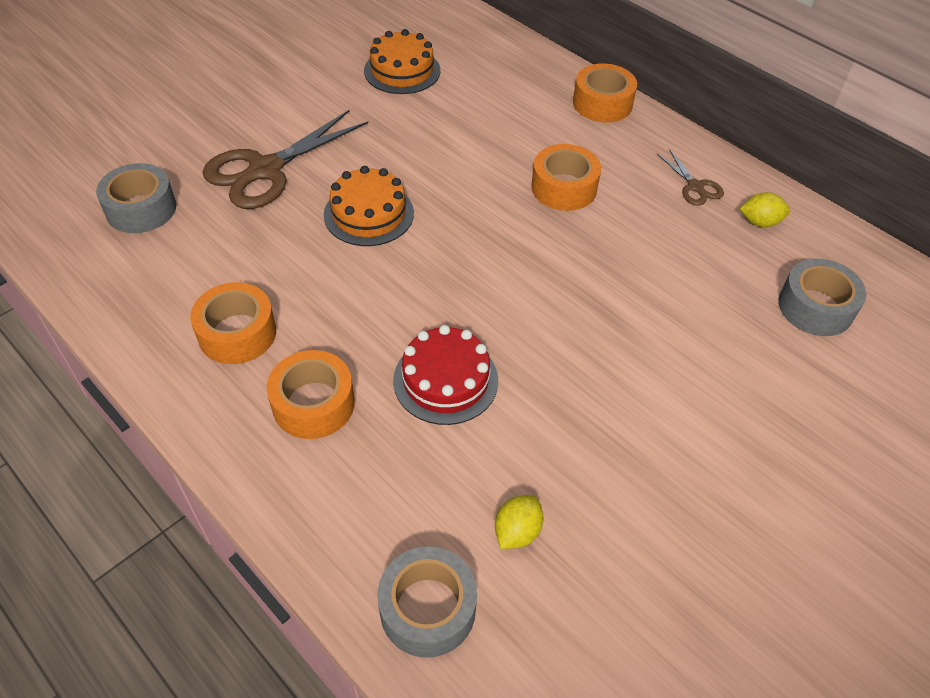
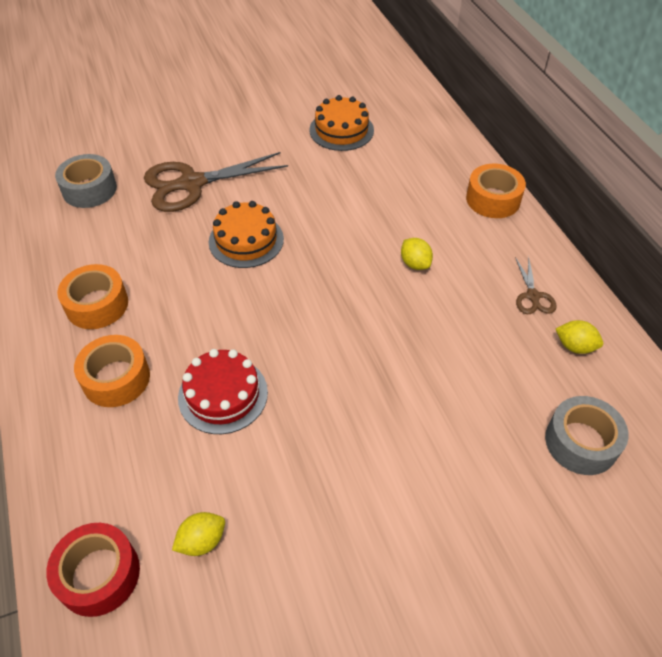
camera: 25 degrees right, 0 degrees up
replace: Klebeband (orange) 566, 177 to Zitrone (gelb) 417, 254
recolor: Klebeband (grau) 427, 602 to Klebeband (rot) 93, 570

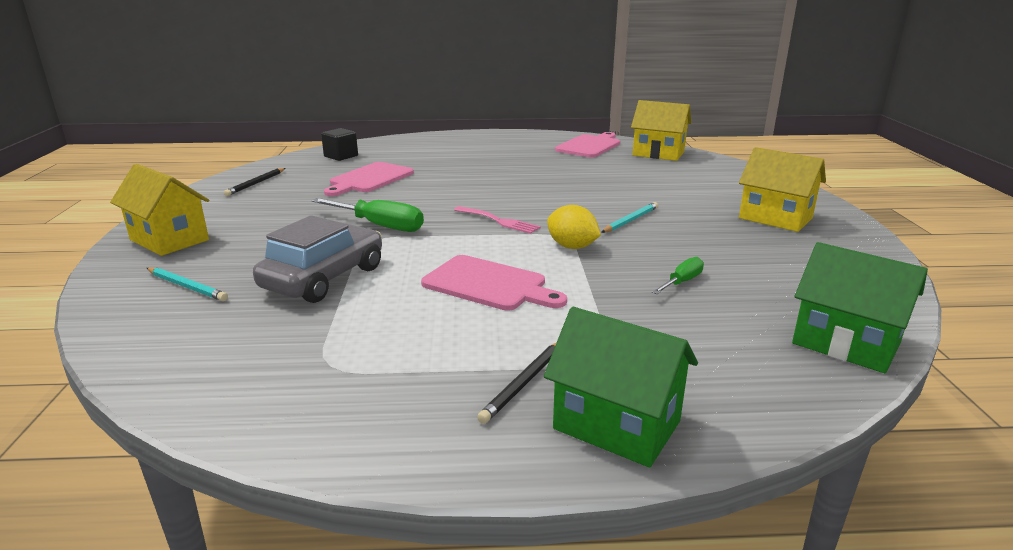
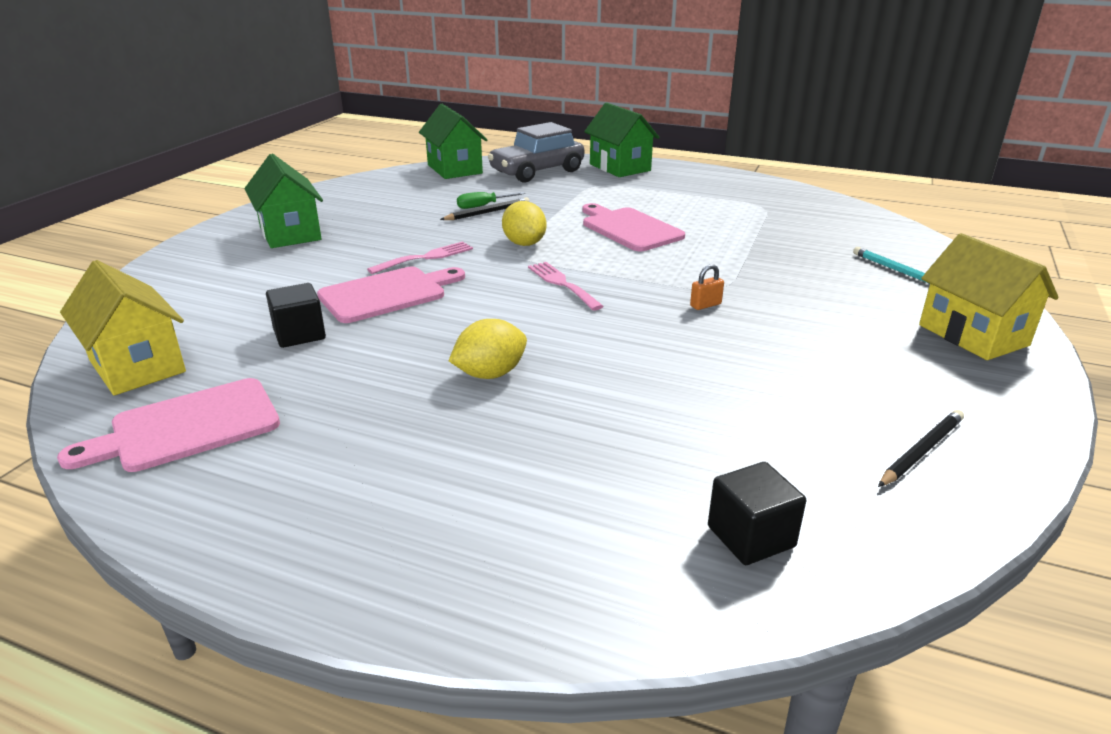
camera: 155 degrees left, 5 degrees up
insert: Kubus (schwarz) 296, 315; Zitrone (gelb) 488, 349
move: Auto (grau) 317, 259 to 536, 152; Schneidebrett (rosa) 369, 179 to 391, 295; Bleistift (schwarz) 517, 383 to 485, 208
replace: Schraubenzieher (grün) 367, 215 to Vorhängeschloss (orange) 707, 287; Bleistift (türkis) 629, 217 to Gabel (rosa) 420, 257
recolor: Haus (gelb) 782, 189 to Haus (grün) 284, 201

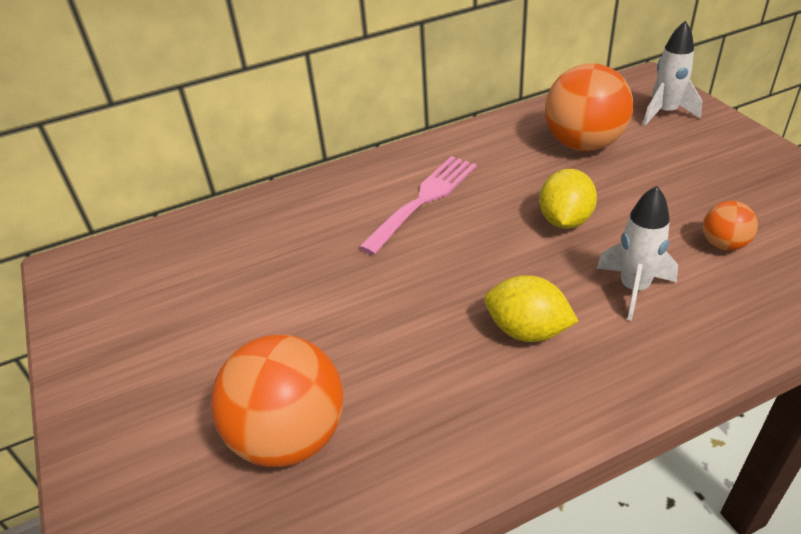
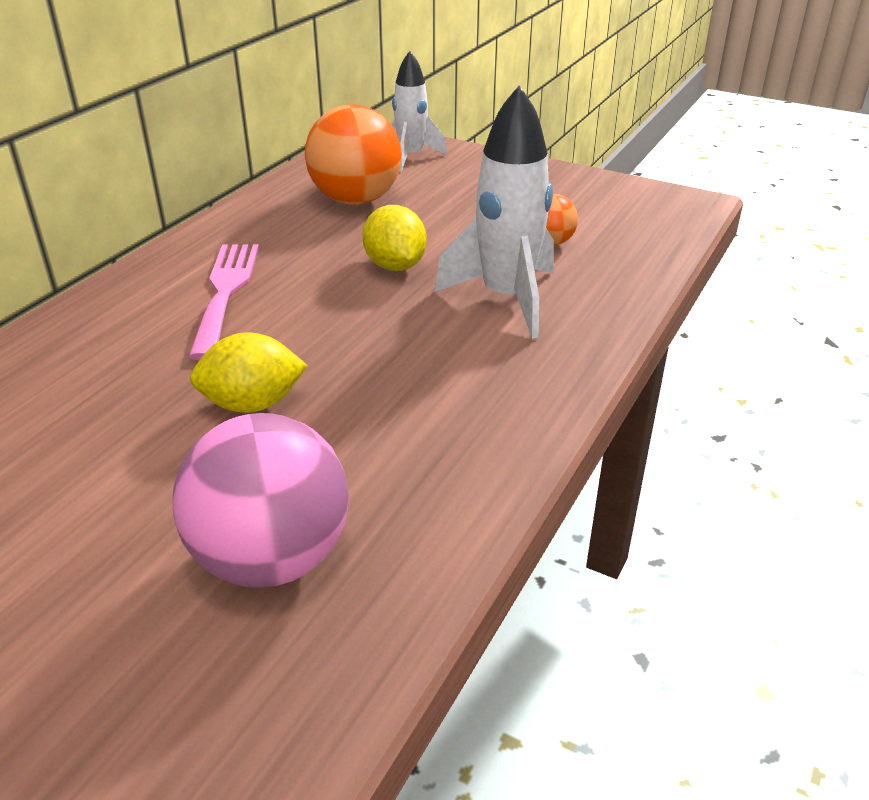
camera: 40 degrees left, 5 degrees down
move: Zitrone (gelb) 531, 308 to 249, 372
recolor: Ball (orange) 277, 400 to Ball (rosa) 260, 500
resize: Rakete (weiß) 637, 253 = 494, 212 x1.55

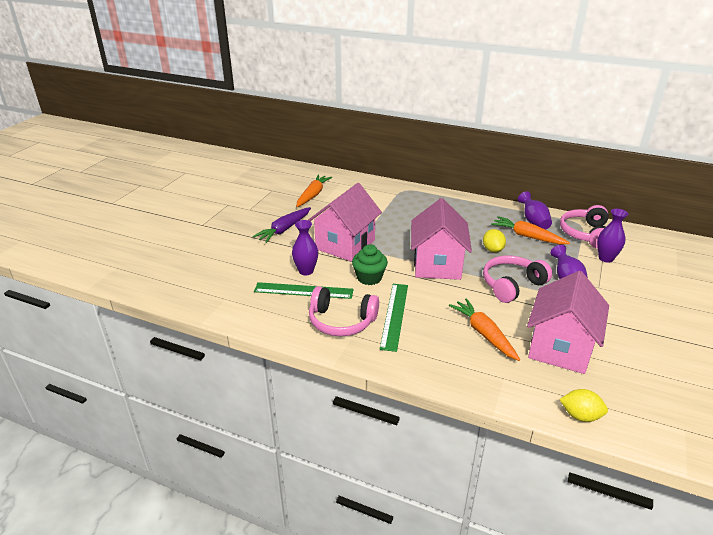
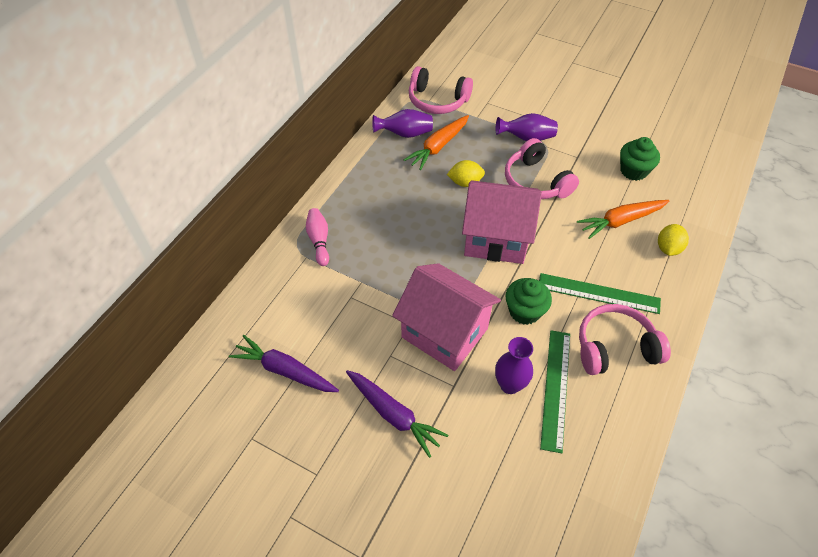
camera: 85 degrees left, 20 degrees up
delete: Vase (lila) 612, 236
insert: Bowlingkegel (rosa) 317, 237
move: Zitrone (gelb) 583, 405 to 673, 240
replace: Haus (rosa) 568, 322 to Muffin (grün) 640, 159
recolor: Karotte (orange) 314, 191 to Karotte (lila) 284, 363
rotate: Kopfhörer (rosa) 344, 311 = 625, 339 120 degrees counterclockwise

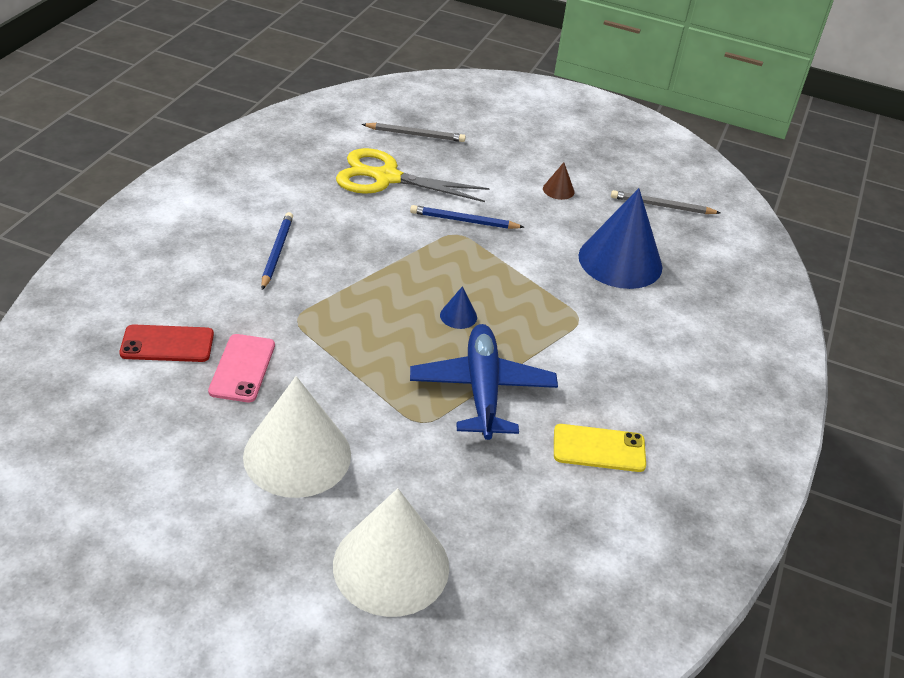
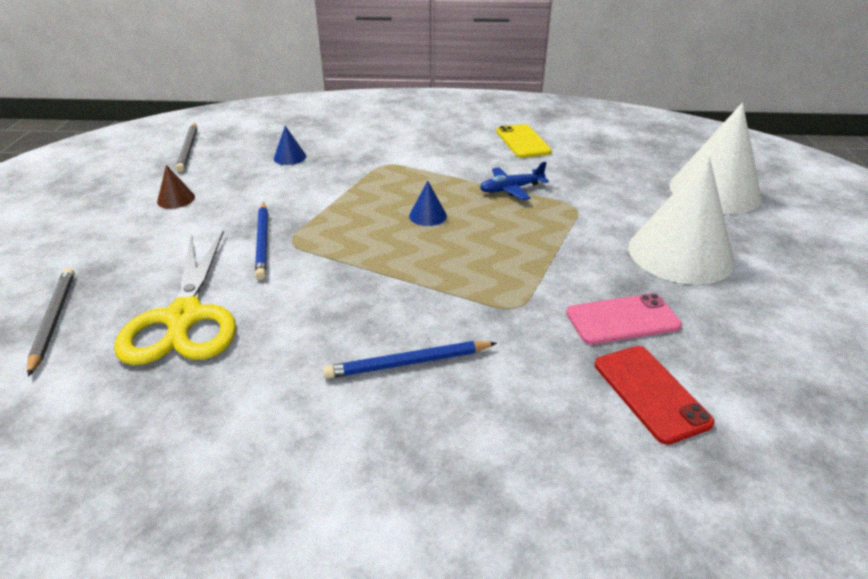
camera: 105 degrees left, 5 degrees down
resize: Flugzeug (blau) 484, 382 = 514, 181 x0.53; Kegel (blau) 620, 238 = 290, 145 x0.41

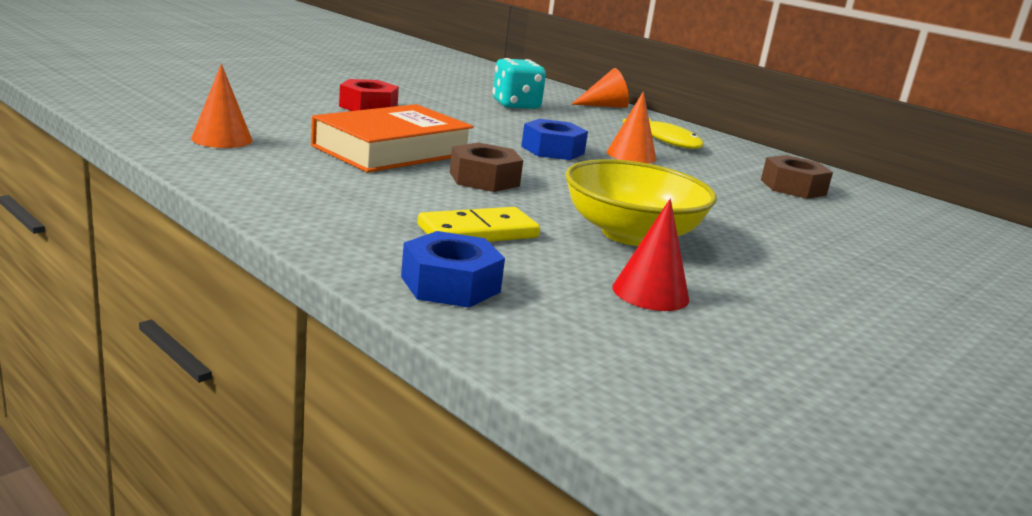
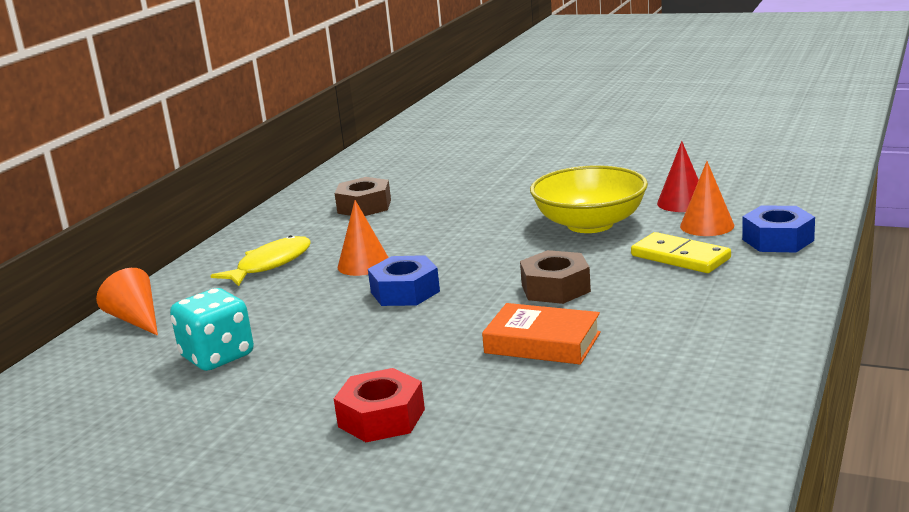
camera: 105 degrees left, 0 degrees up
move: Kegel (orange) 221, 106 to 707, 198
resize: Buch (orange) 392, 138 = 541, 334 x0.66

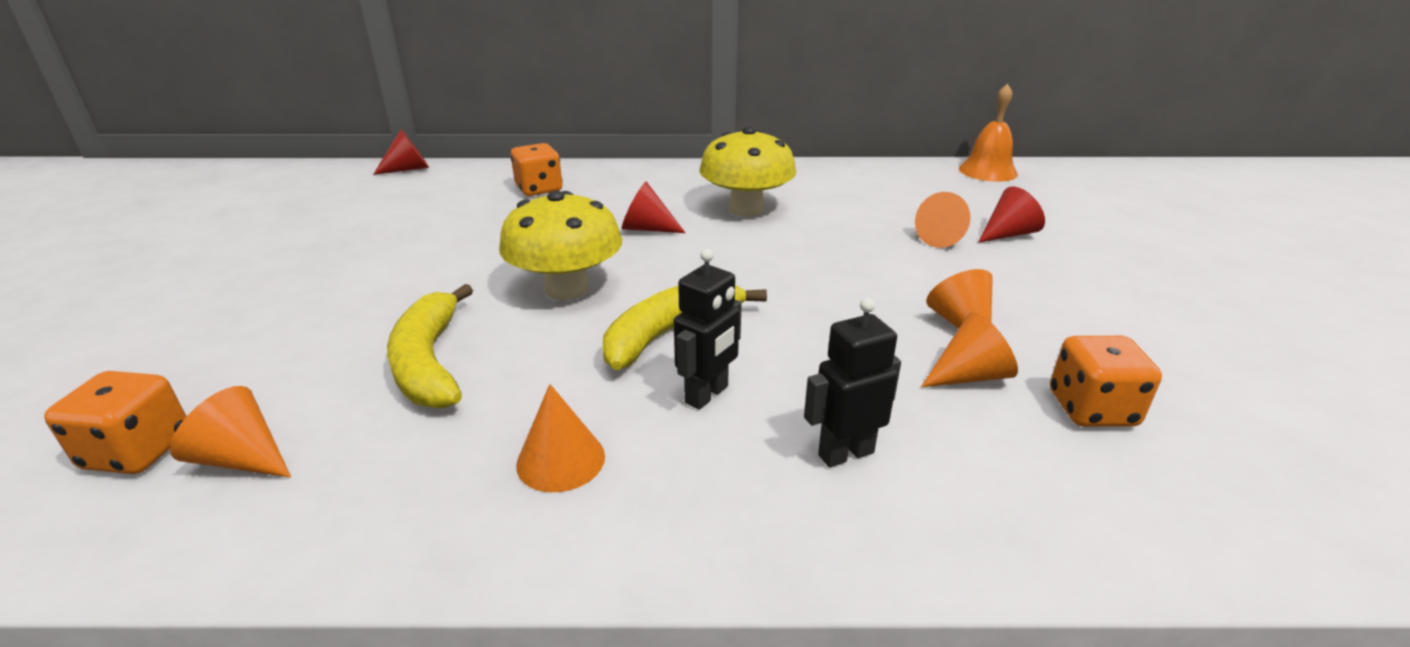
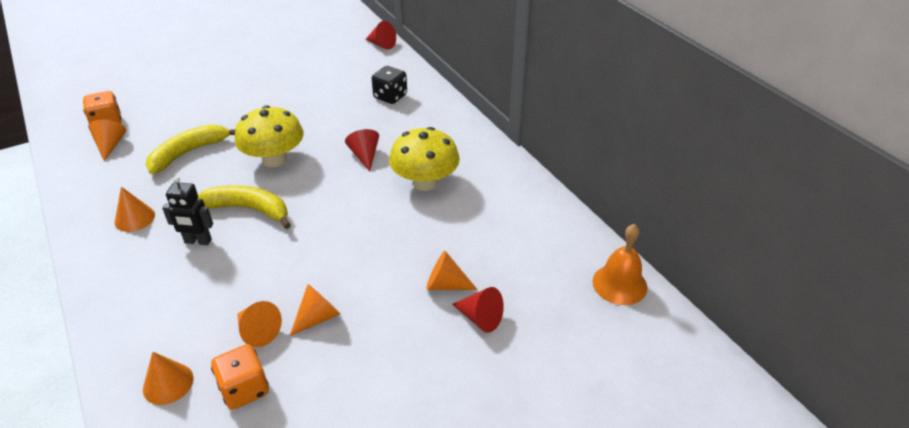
camera: 60 degrees right, 10 degrees up
delete: Roboter (schwarz) 852, 383
insert: Kegel (orange) 168, 378
recolor: Spielwürfel (orange) 536, 169 to Spielwürfel (schwarz) 389, 85

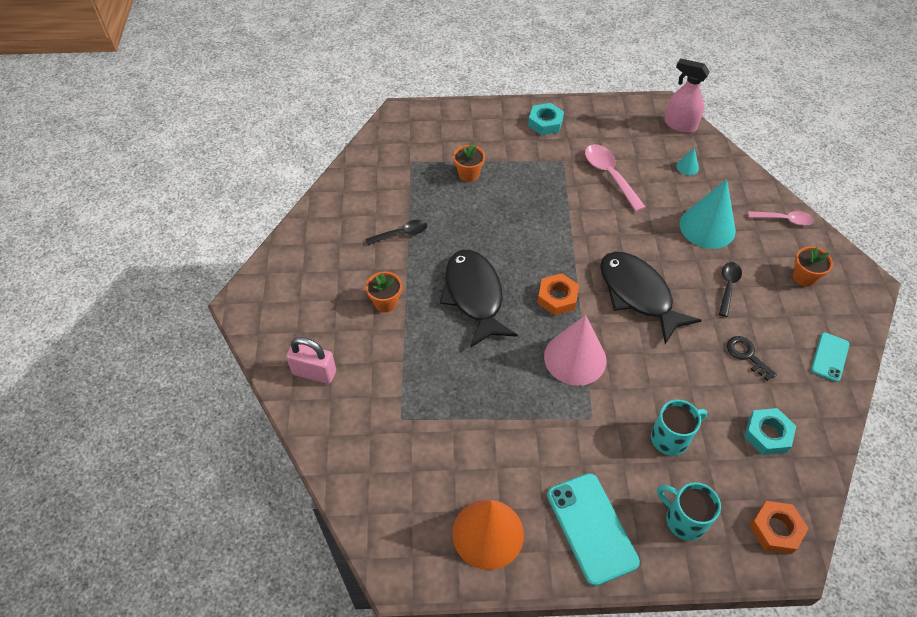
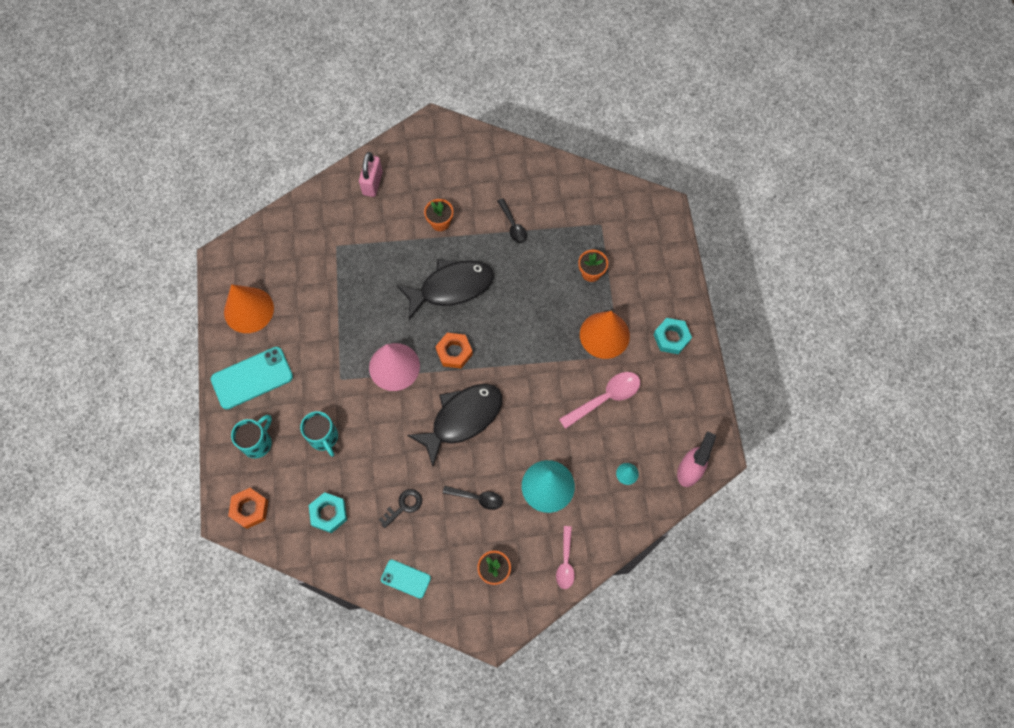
camera: 85 degrees right, 15 degrees up
insert: Kegel (orange) 605, 335

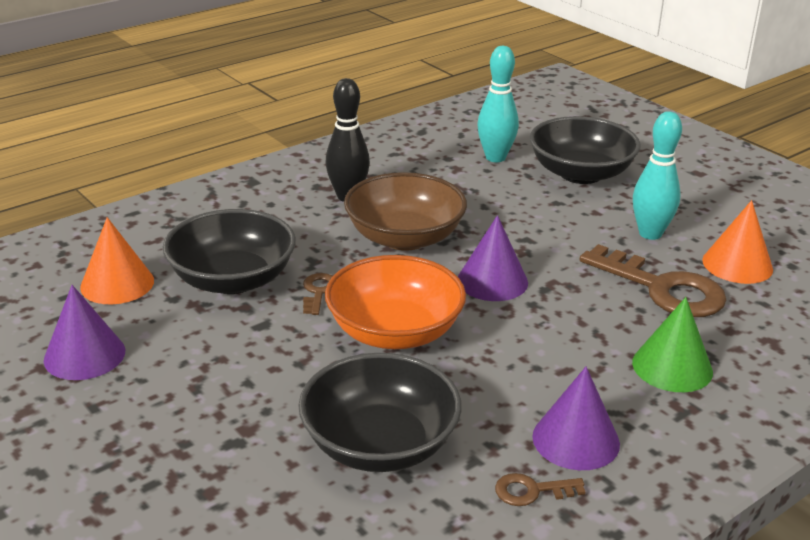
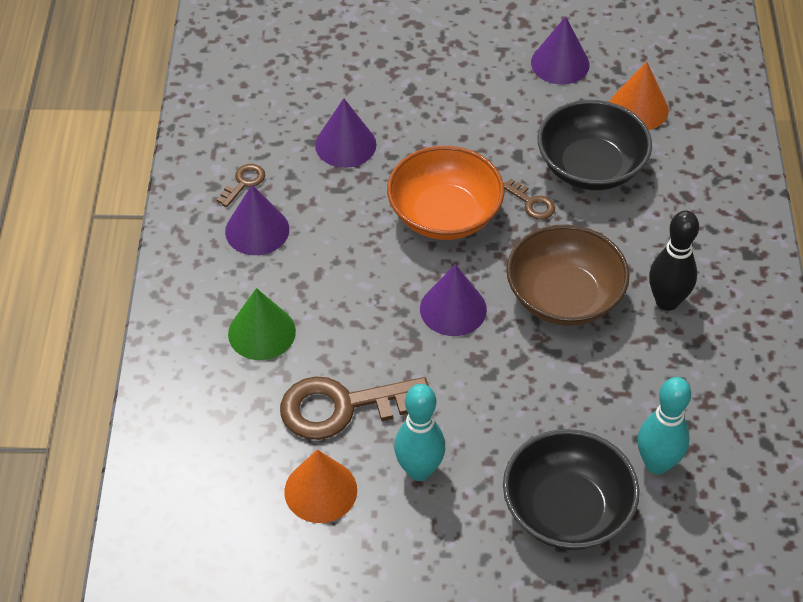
camera: 130 degrees right, 20 degrees up
replace: Schüssel (schwarz) 380, 412 to Kegel (lila) 345, 133

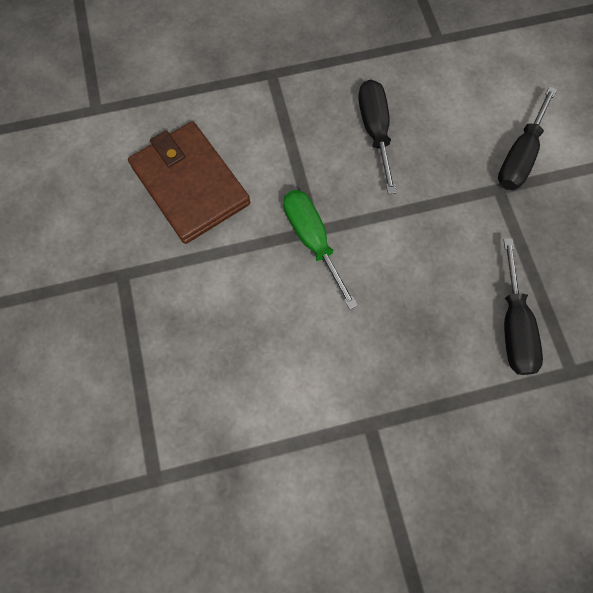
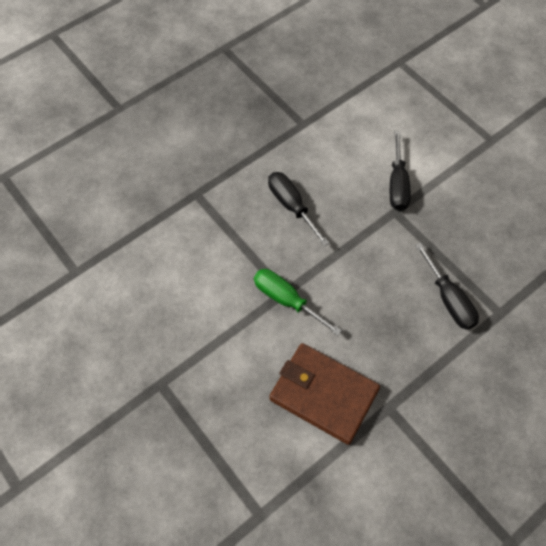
camera: 25 degrees left, 10 degrees down
move: Geldbörse (braun) 189, 182 to 325, 394

